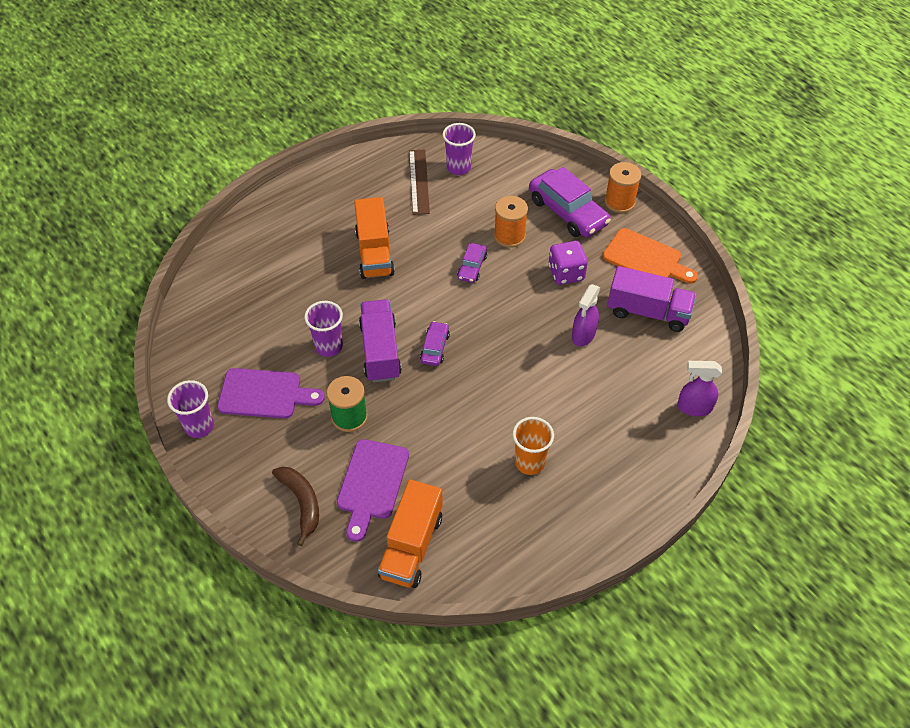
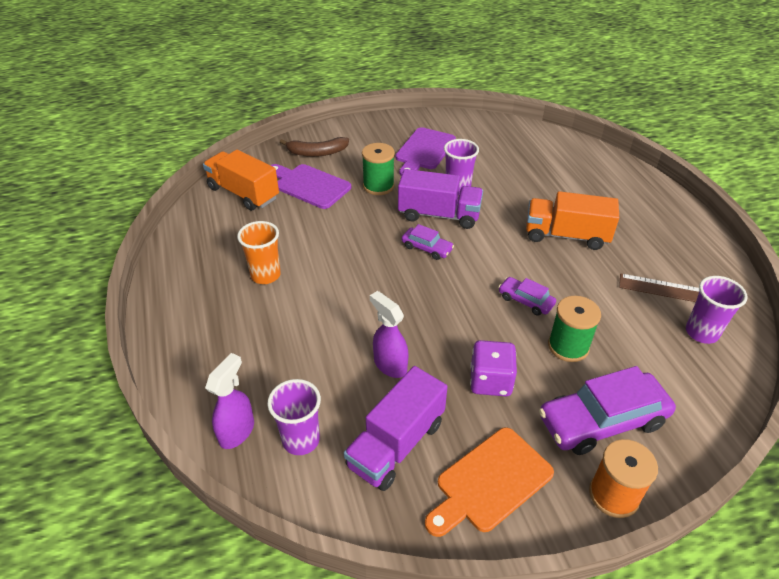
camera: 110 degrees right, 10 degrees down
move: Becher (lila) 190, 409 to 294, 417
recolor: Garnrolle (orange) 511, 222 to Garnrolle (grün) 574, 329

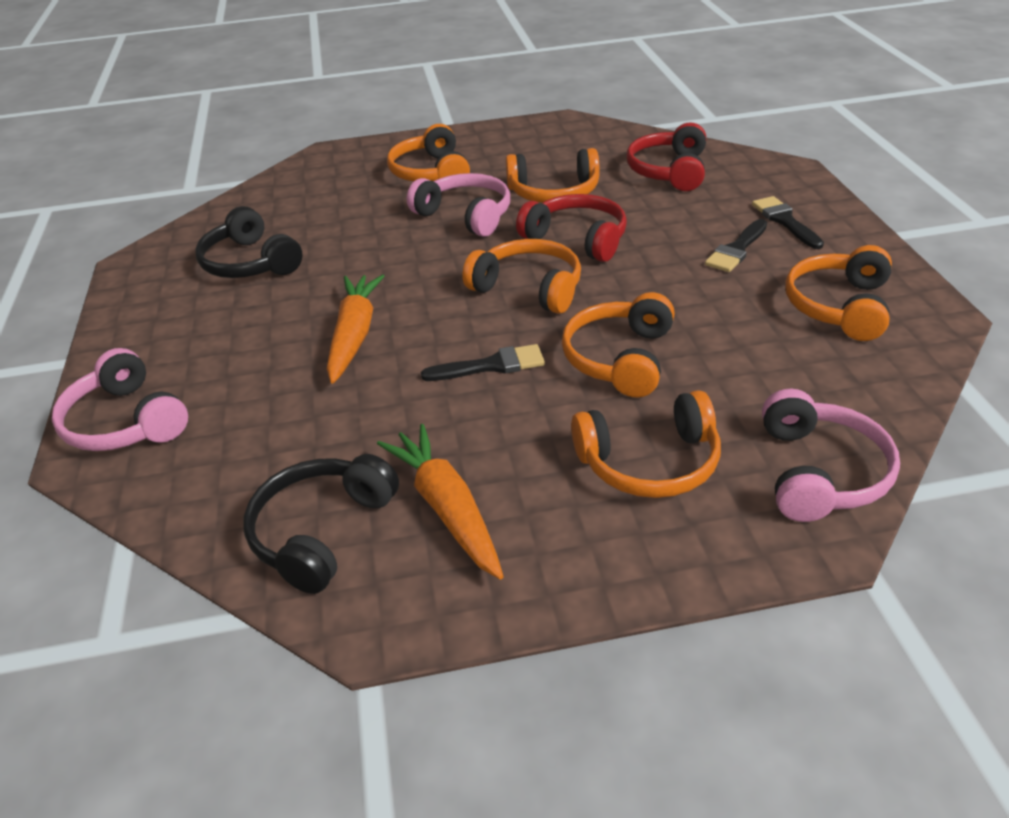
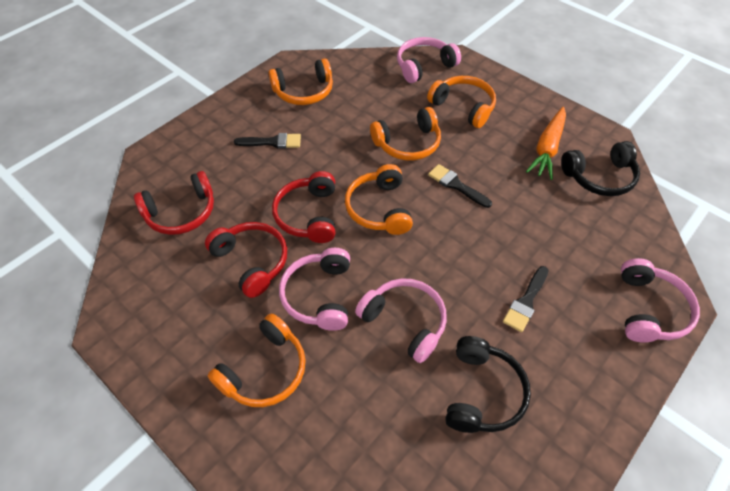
camera: 130 degrees left, 15 degrees up
delete: Karotte (orange) 355, 329
insert: Kopfhörer (rosa) 401, 320
move: Pinsel (schwarz) 788, 222 to 525, 299
recolor: Kopfhörer (orange) 553, 175 to Kopfhörer (rot) 246, 260

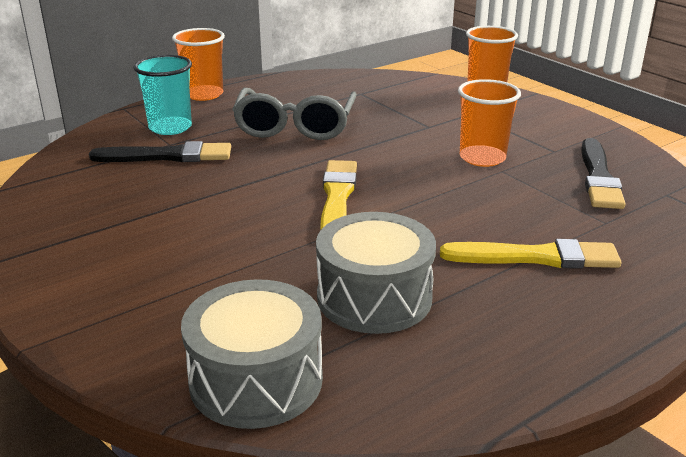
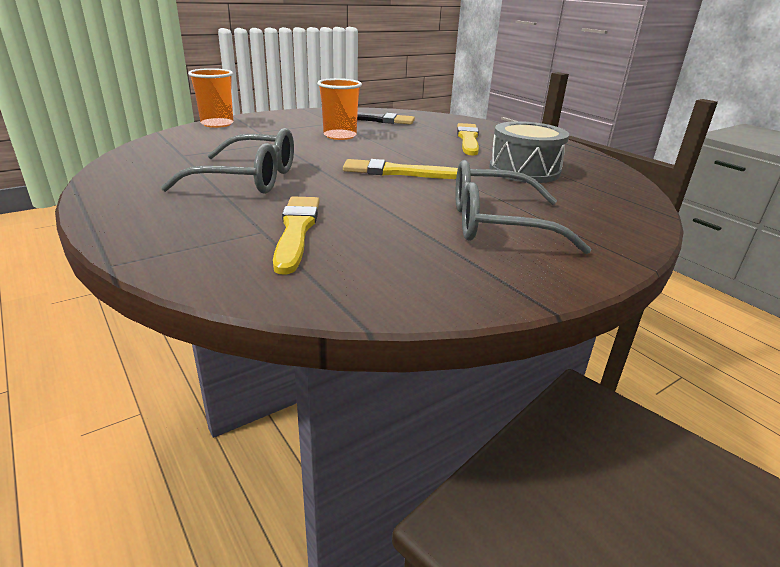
camera: 90 degrees left, 0 degrees up
delete: Becher (türkis) 163, 95; Becher (orange) 198, 64; Trommel (grau) 252, 354
insert: Brille (grau) 523, 207
recolor: Pinsel (schwarz) 160, 151 to Pinsel (gelb) 296, 235

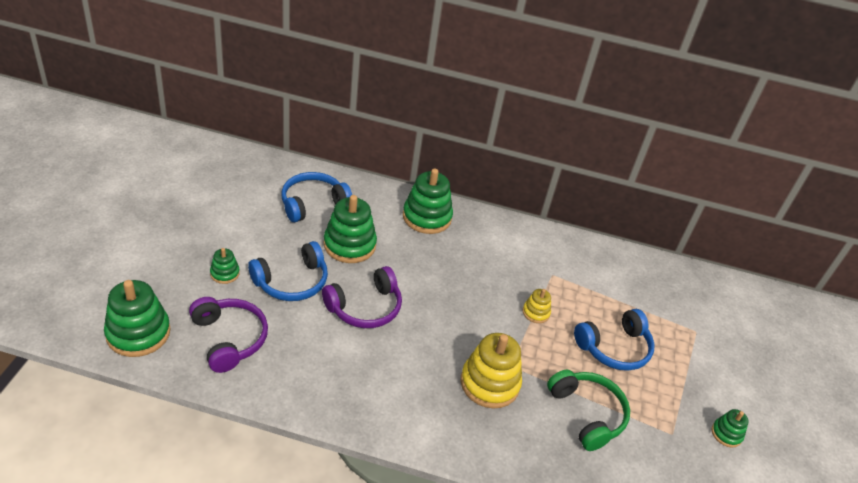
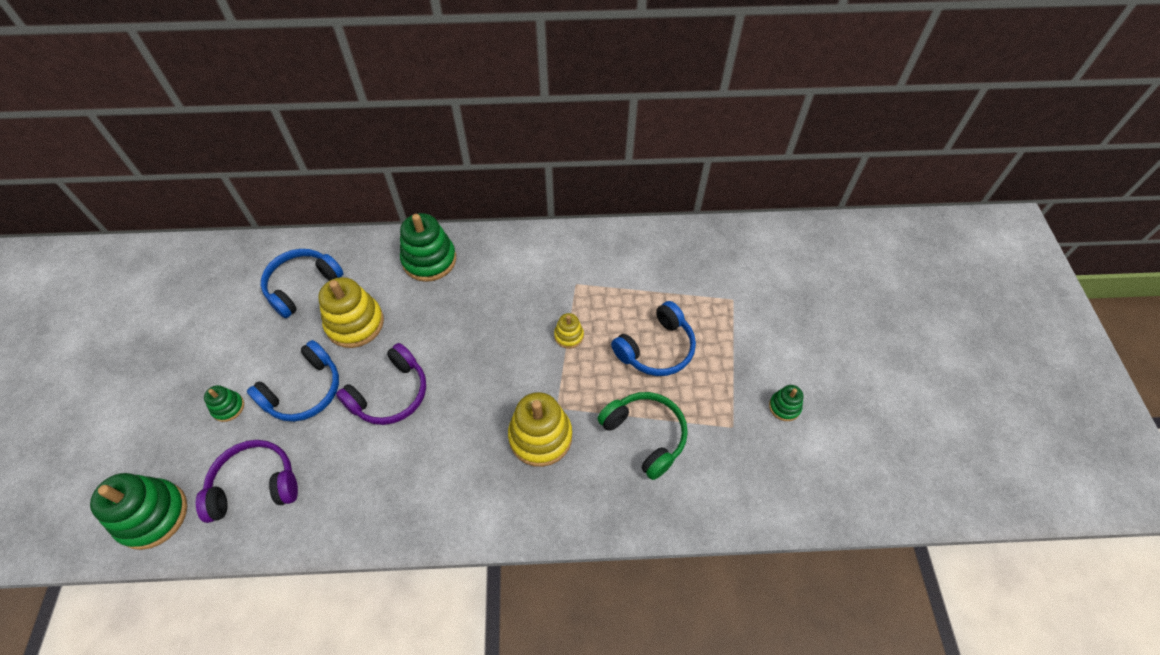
camera: 10 degrees left, 15 degrees up
recolor: Stapelspielzeug (grün) 350, 229 to Stapelspielzeug (gelb) 351, 312
rotate: Kopfhörer (lila) 228, 335 = 247, 481 60 degrees counterclockwise

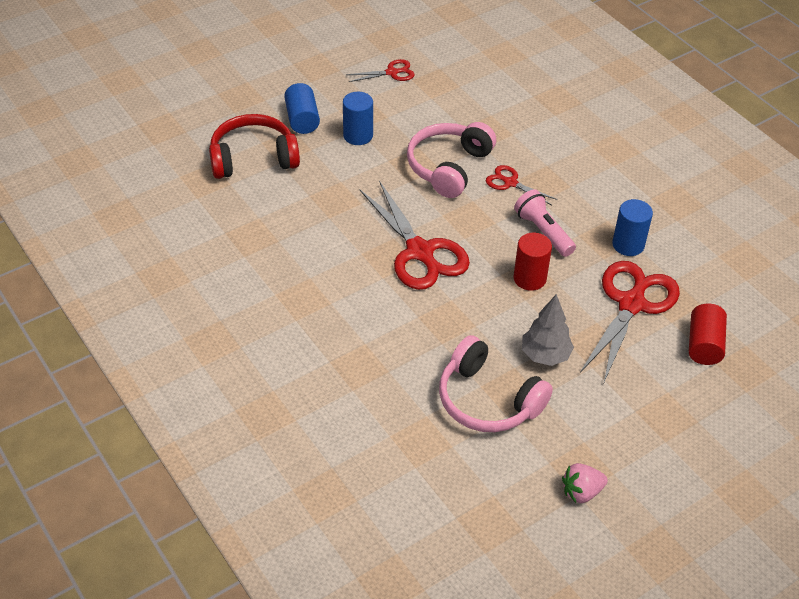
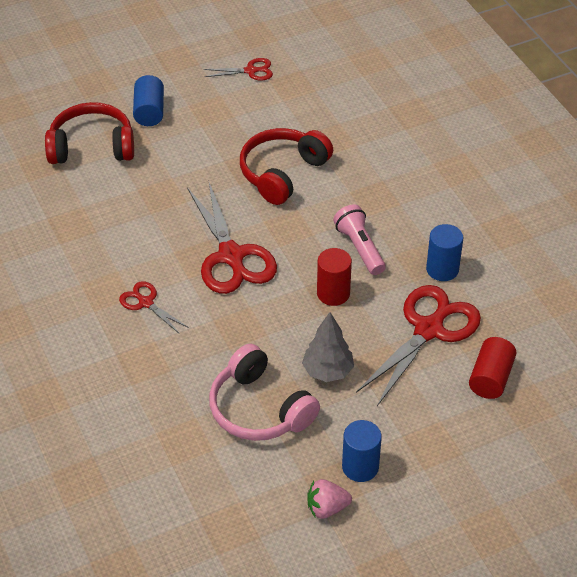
camera: 10 degrees right, 0 degrees up
move: Vollzylinder (blau) 358, 118 to 362, 451; Schere (rot) 521, 185 to 153, 307
recolor: Kopfhörer (rosa) 451, 160 to Kopfhörer (rot) 286, 166

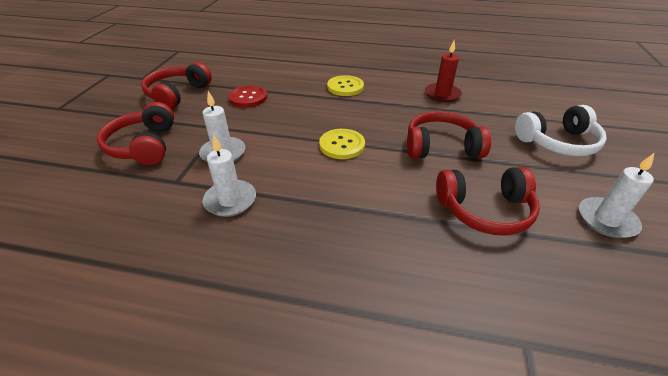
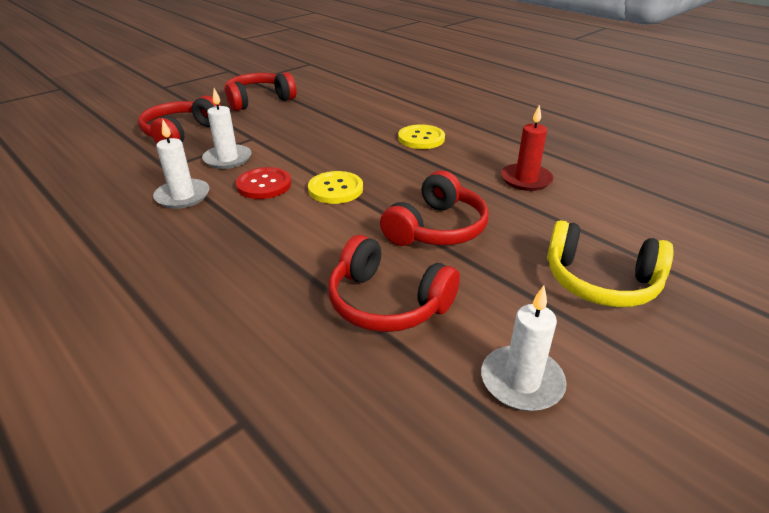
camera: 35 degrees right, 5 degrees down
move: Knopf (rot) 247, 96 to 263, 183
recolor: Kopfhörer (weiß) 561, 130 to Kopfhörer (gelb) 610, 263
rotate: Kopfhörer (rot) 449, 134 = 434, 208 90 degrees clockwise

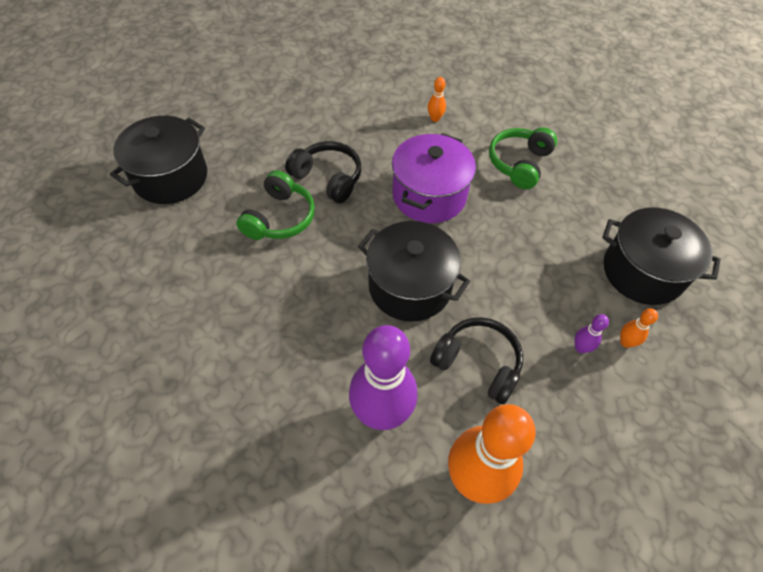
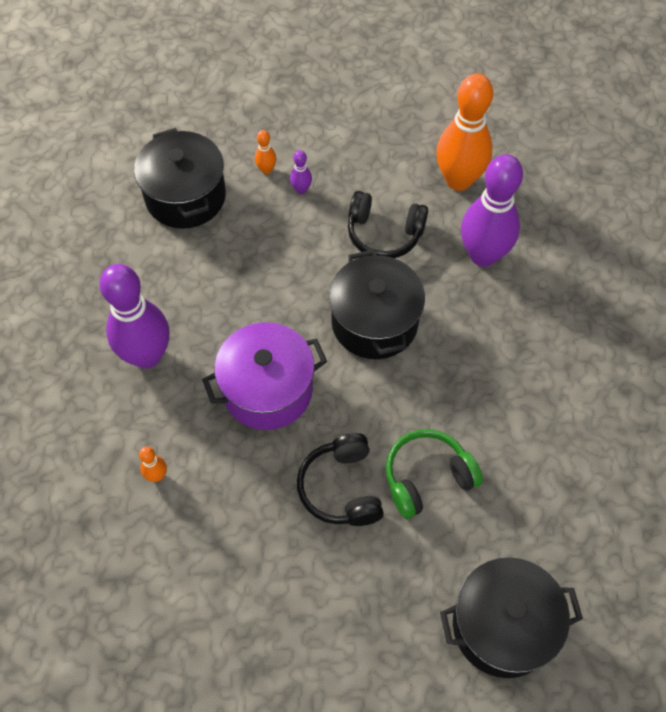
camera: 135 degrees left, 5 degrees up
replace: Kopfhörer (grün) 523, 158 to Bowlingkegel (lila) 134, 316
rotate: Kopfhörer (schwarz) 476, 360 = 388, 224 60 degrees counterclockwise

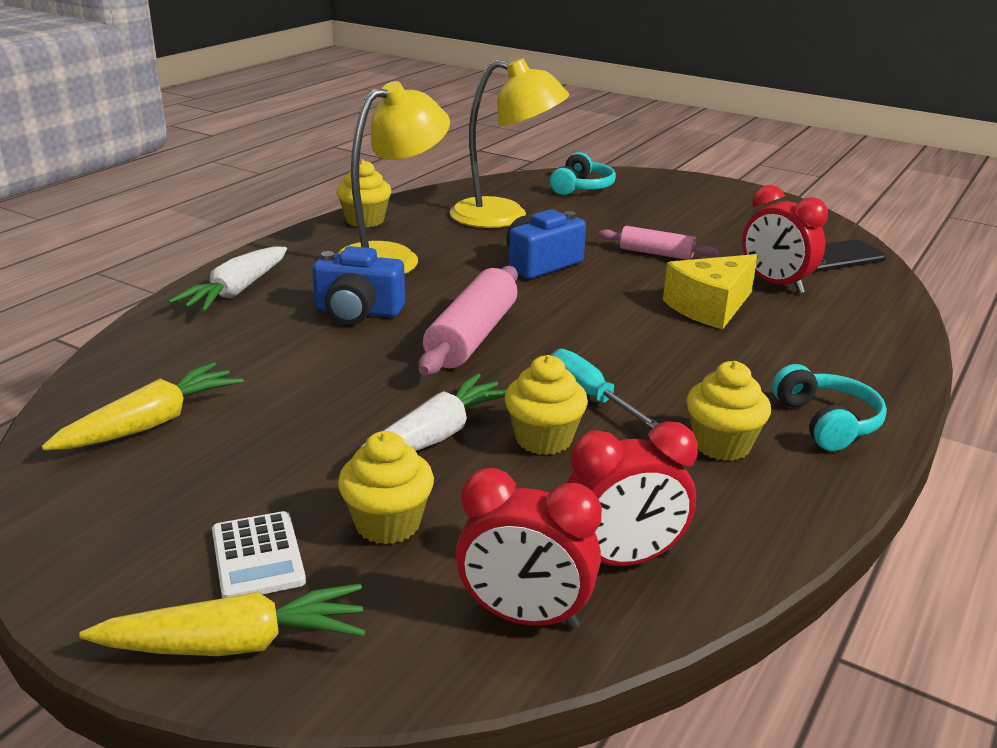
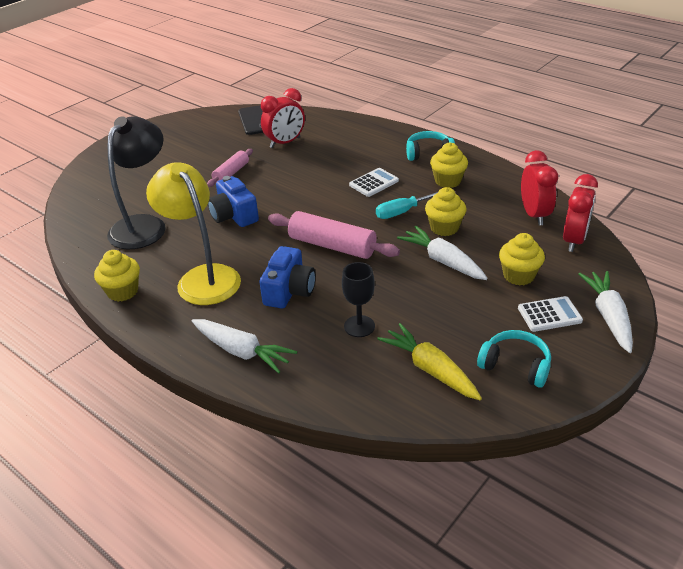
camera: 80 degrees left, 10 degrees up
delete: Käse (gelb) 710, 291
insert: Kelch (schwarz) 358, 299; Taschenrechner (weiß) 374, 182
move: Kopfhörer (türkis) 583, 173 to 514, 359
recolor: Karotte (gelb) 222, 620 to Karotte (weiß) 605, 312; Lampe (gelb) 509, 143 to Lampe (schwarz) 136, 183

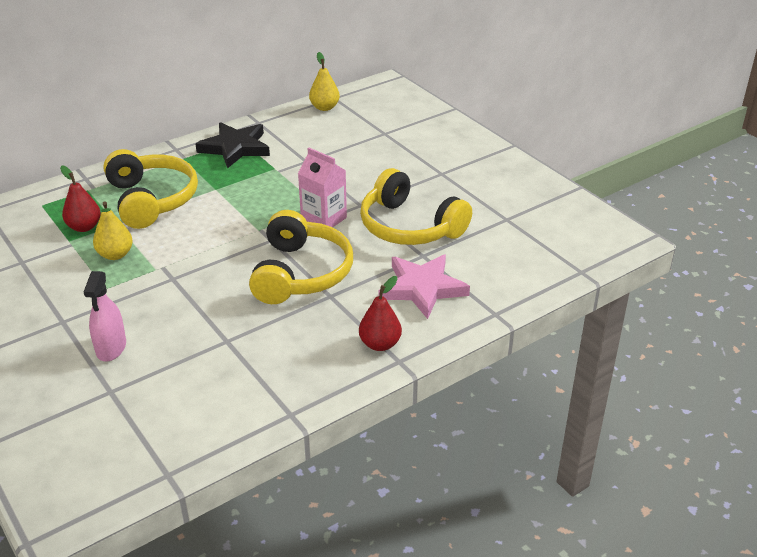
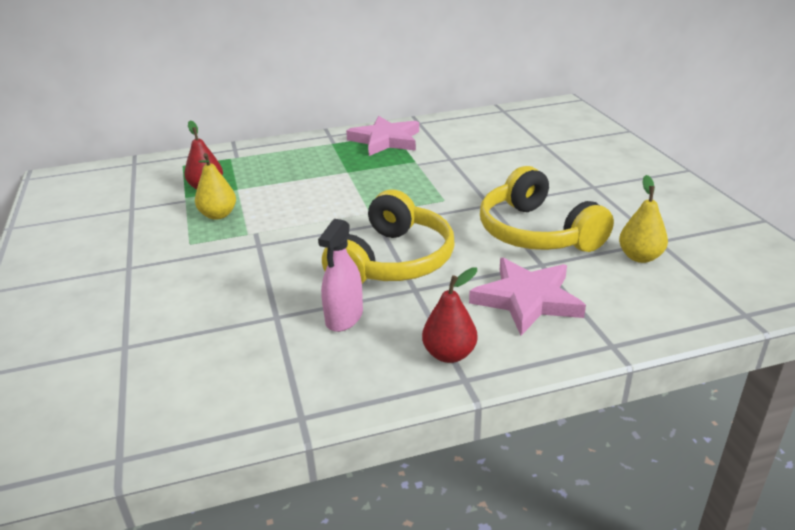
camera: 20 degrees right, 5 degrees down
delete: Kopfhörer (gelb) 150, 189; Getränkekarton (rosa) 322, 187
move: Sprühflasche (rosa) 105, 316 to 340, 275; Birne (gelb) 324, 81 to 643, 219
recolor: Stern (schwarz) 233, 145 to Stern (rosa) 382, 136

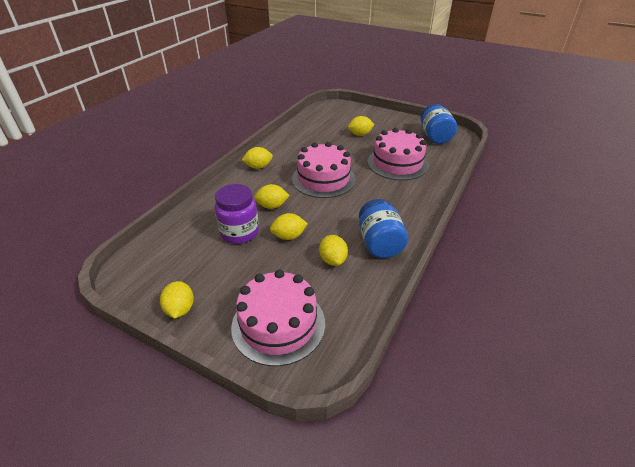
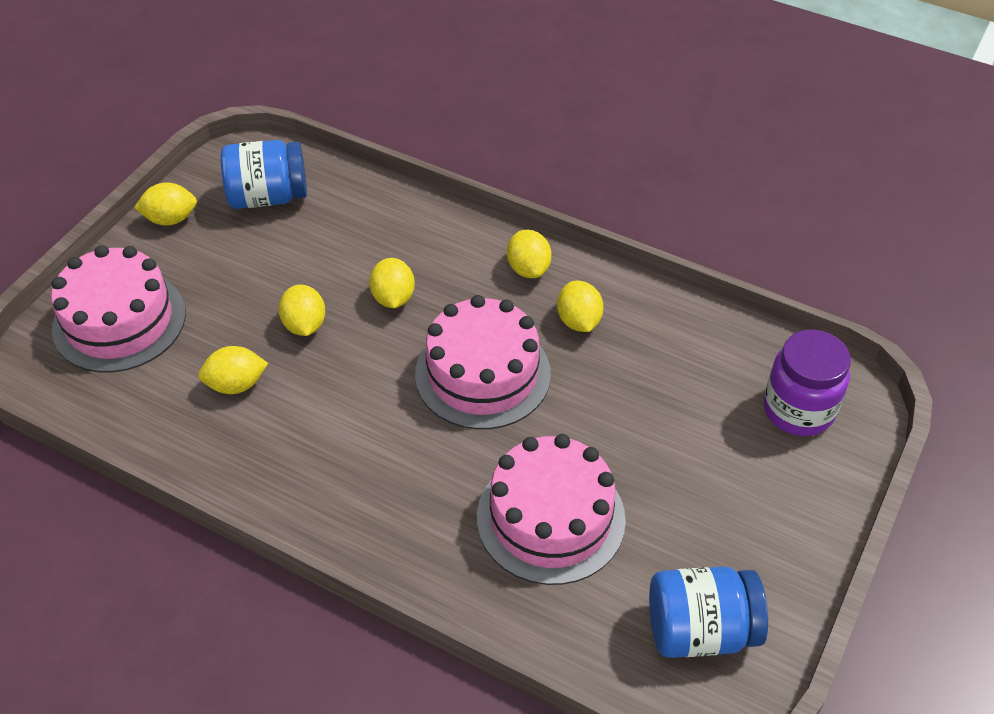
camera: 90 degrees right, 10 degrees up
move: Einmachglas (lila) 236, 214 to 807, 382; Zitrone (gelb) 361, 126 to 580, 306; Einmachglas (blau) 383, 228 to 264, 174

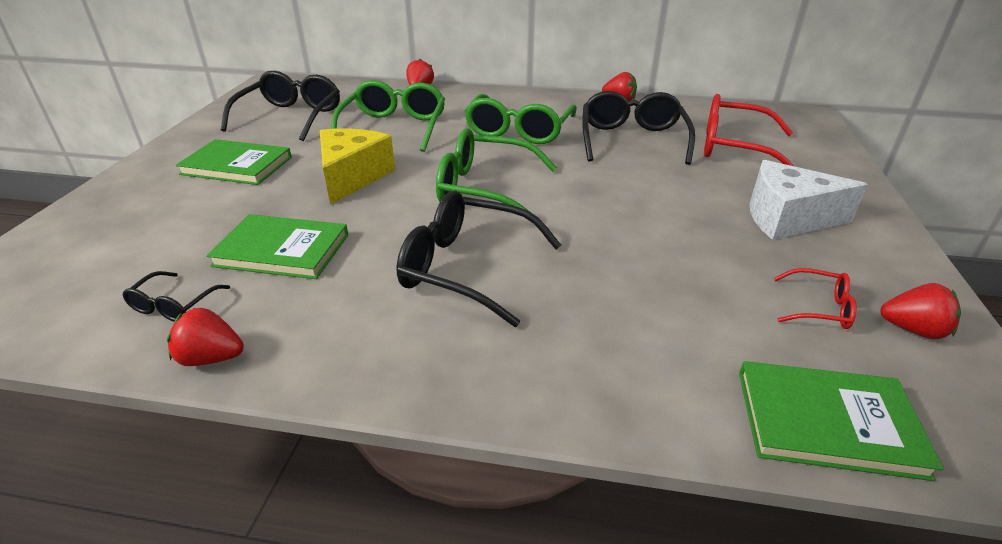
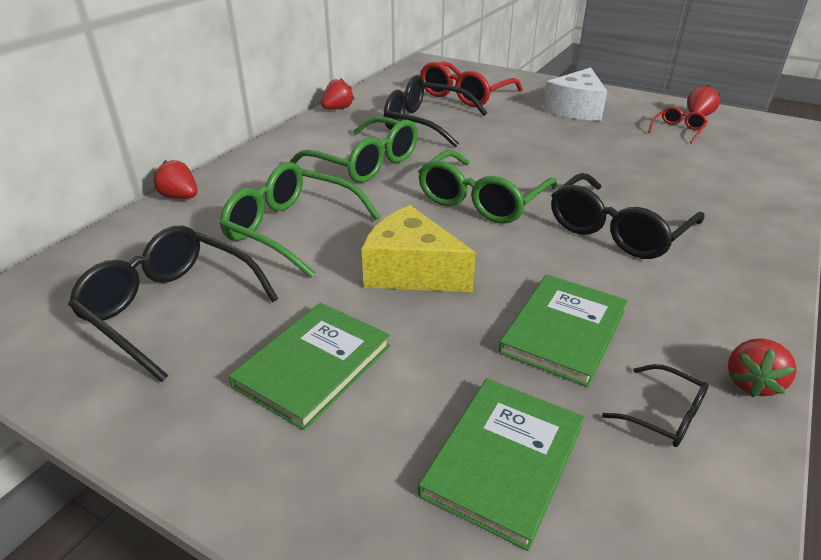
camera: 70 degrees left, 0 degrees up
move: Buch (grün) 841, 421 to 501, 465

